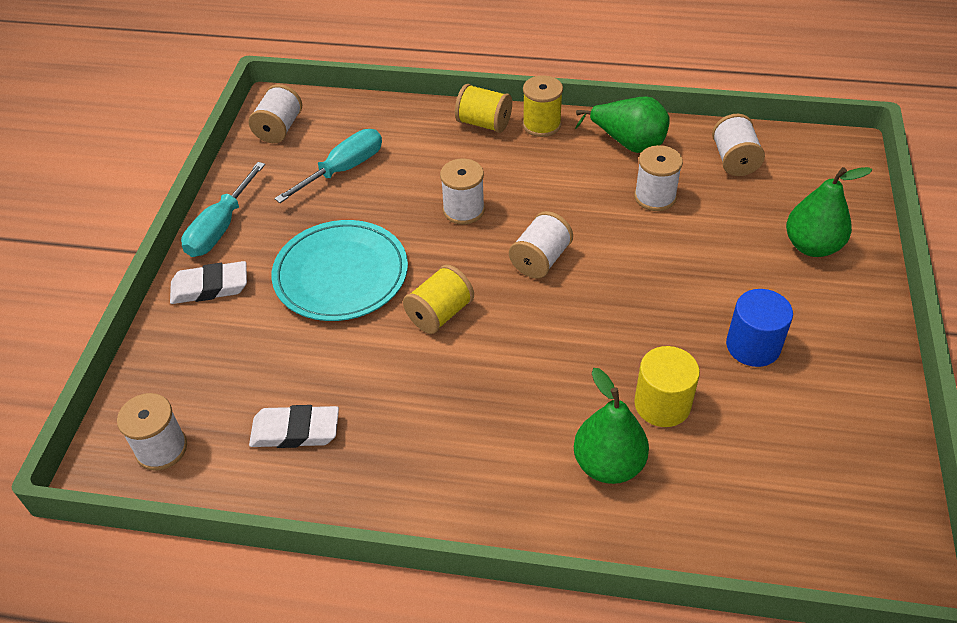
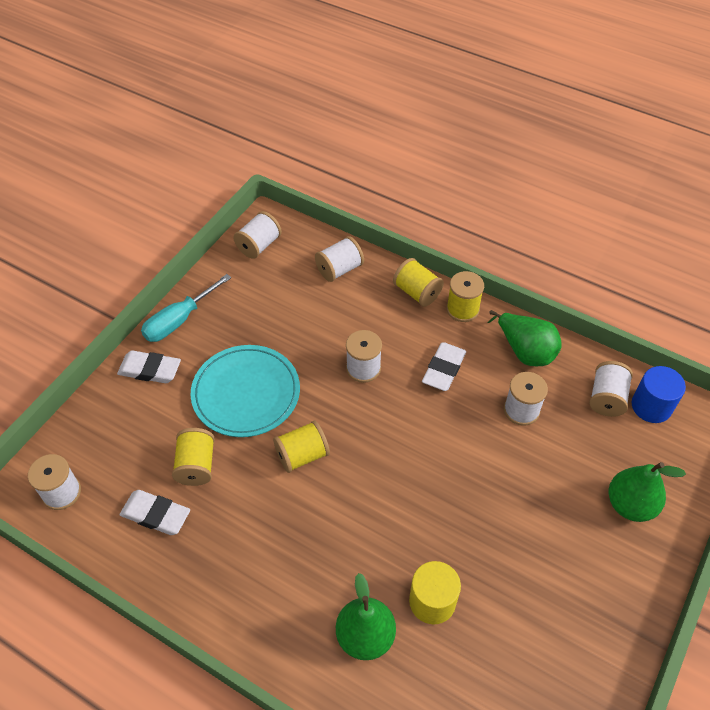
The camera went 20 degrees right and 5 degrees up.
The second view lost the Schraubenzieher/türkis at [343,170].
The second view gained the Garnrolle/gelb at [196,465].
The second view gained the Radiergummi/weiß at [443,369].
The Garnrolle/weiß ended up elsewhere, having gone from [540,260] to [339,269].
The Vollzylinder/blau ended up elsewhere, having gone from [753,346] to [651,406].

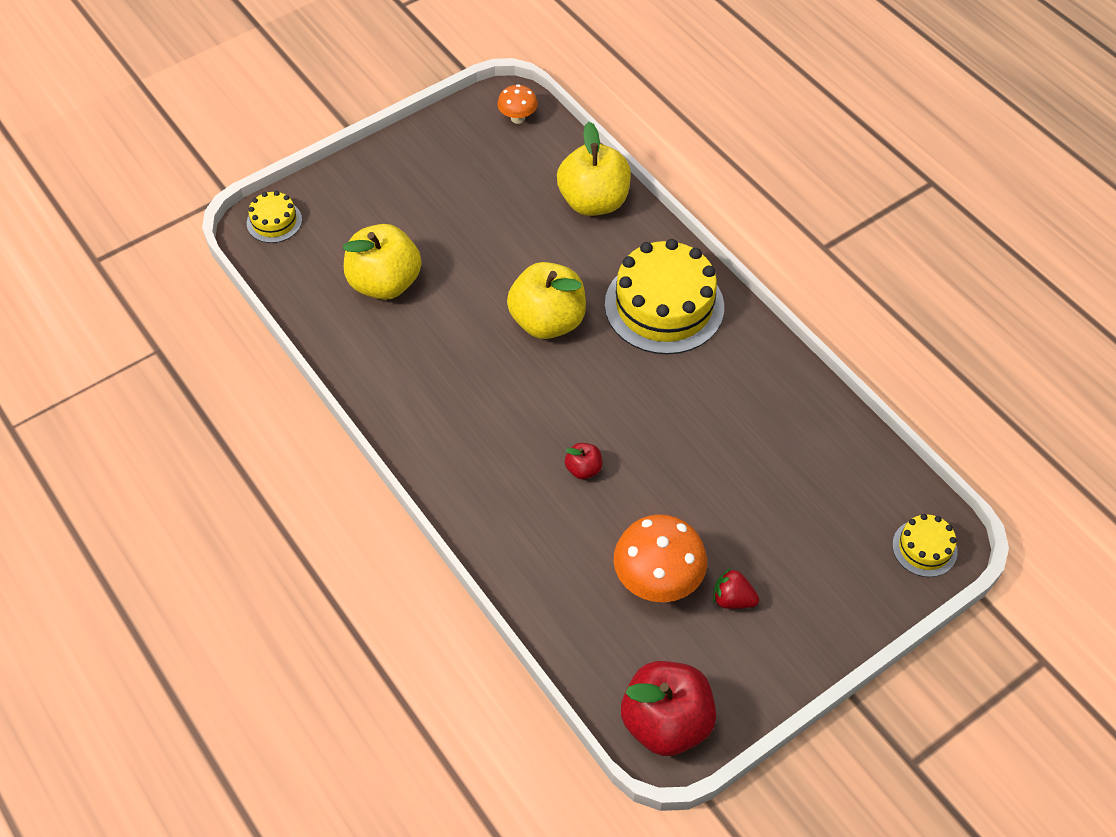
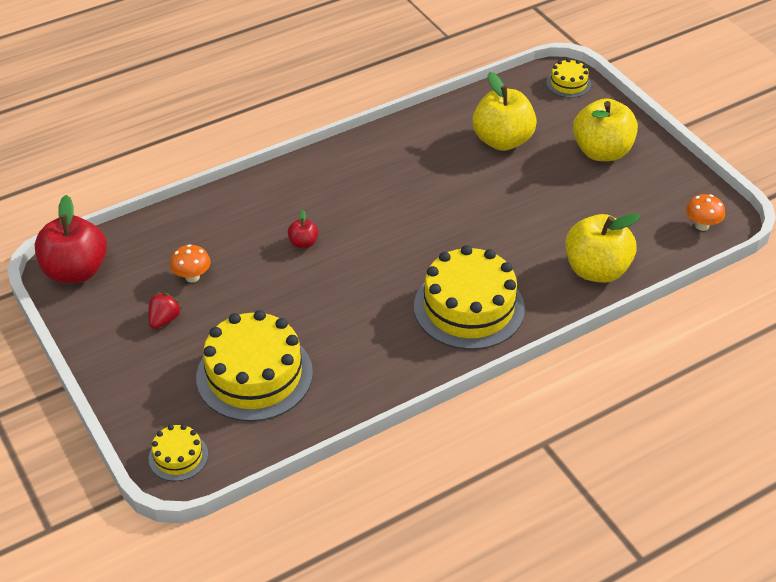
The camera went 95 degrees right and 10 degrees down.
The second view gained the Kuchen/gelb at [254,375].
The Apfel/gelb ended up elsewhere, having gone from [547,321] to [602,152].
The size of the Pilz/orange at [657,581] changed by a factor of 0.55.

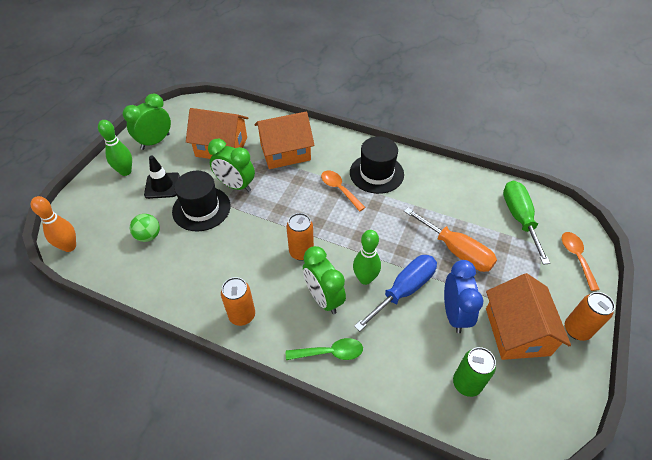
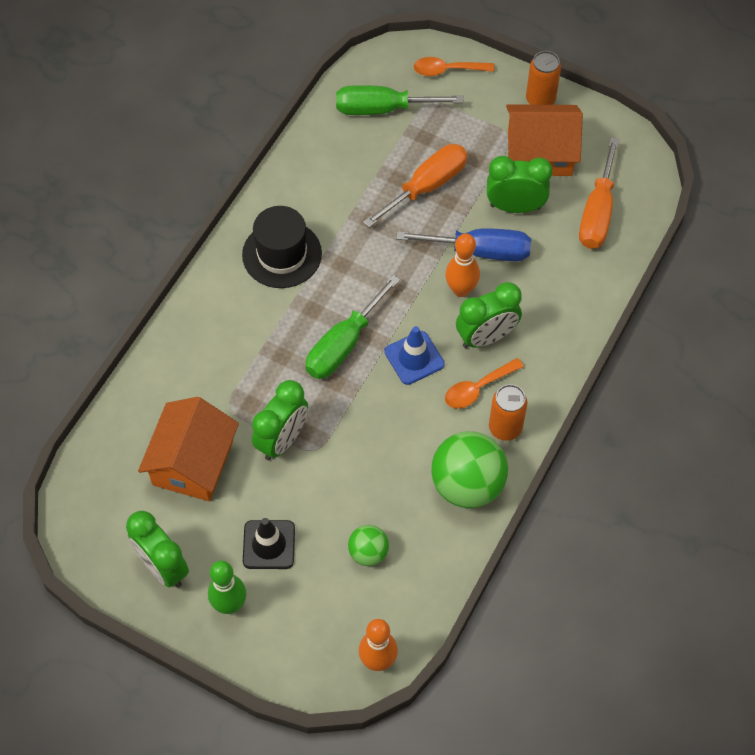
The camera went 85 degrees left and 10 degrees up.
The second view lost the Hut/schwarz at [201,208].
The second view lost the Haus/orange at [285,152].
The second view lost the Löffel/grün at [330,352].
The second view gained the Schraubenzieher/grün at [343,344].
The second view gained the Ball/grün at [467,485].
The Löffel/orange ended up elsewhere, having gone from [339,189] to [477,388].
Where the Dose/orange stood at [301,252], the Leitkegel/blau came to stand at [414,358].
Where the Dose/grün stood at [466,383], the Schraubenzieher/orange came to stand at [597,213].
What was the Bowlingkegel/grün at [365,279] turned into the Bowlingkegel/orange at [461,289].
What was the Wecker/blau at [454,314] turned into the Wecker/grün at [515,206].
The Schraubenzieher/blau at [404,290] ended up facing another way, 135 degrees clockwise from before.

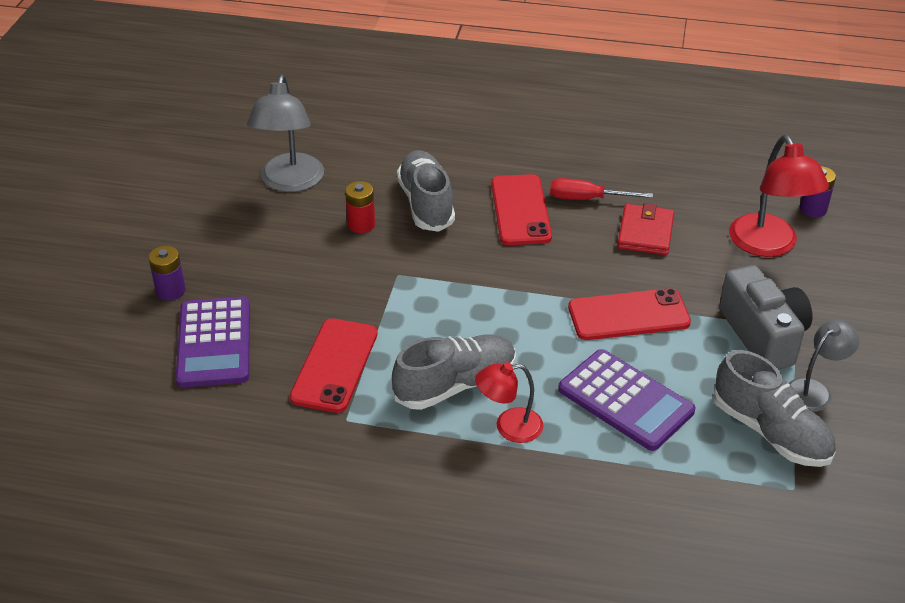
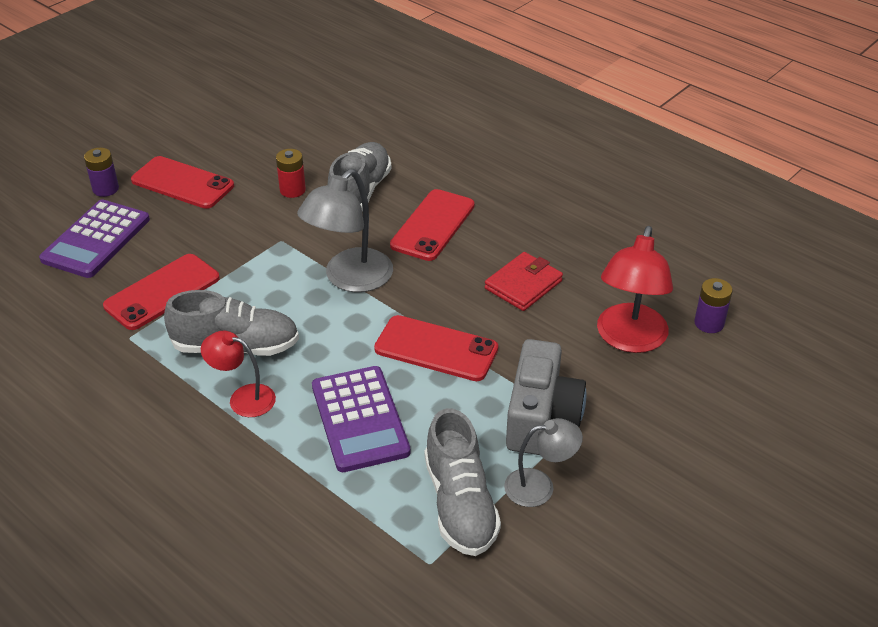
The camera went 30 degrees right and 0 degrees up.
The second view lost the Schraubenzieher/rot at [587,199].
The second view gained the Handy/rot at [182,183].
The Lampe/grau ended up elsewhere, having gone from [290,182] to [350,279].

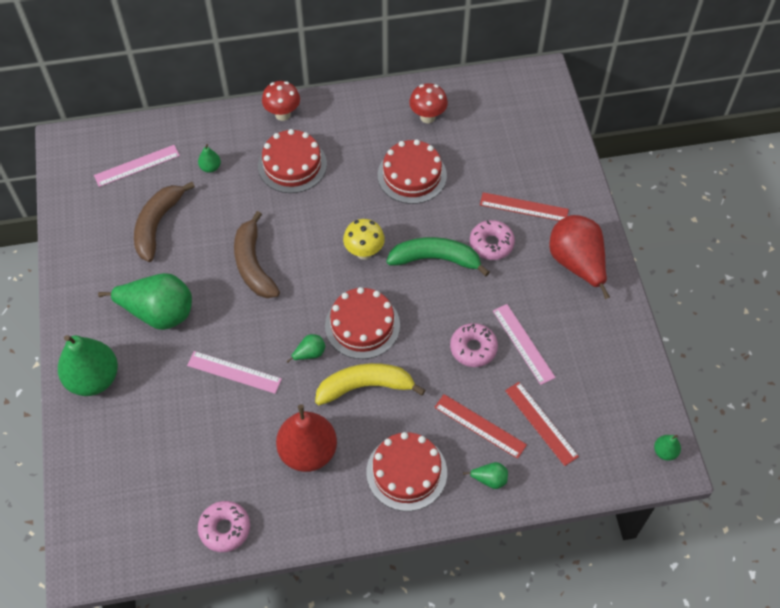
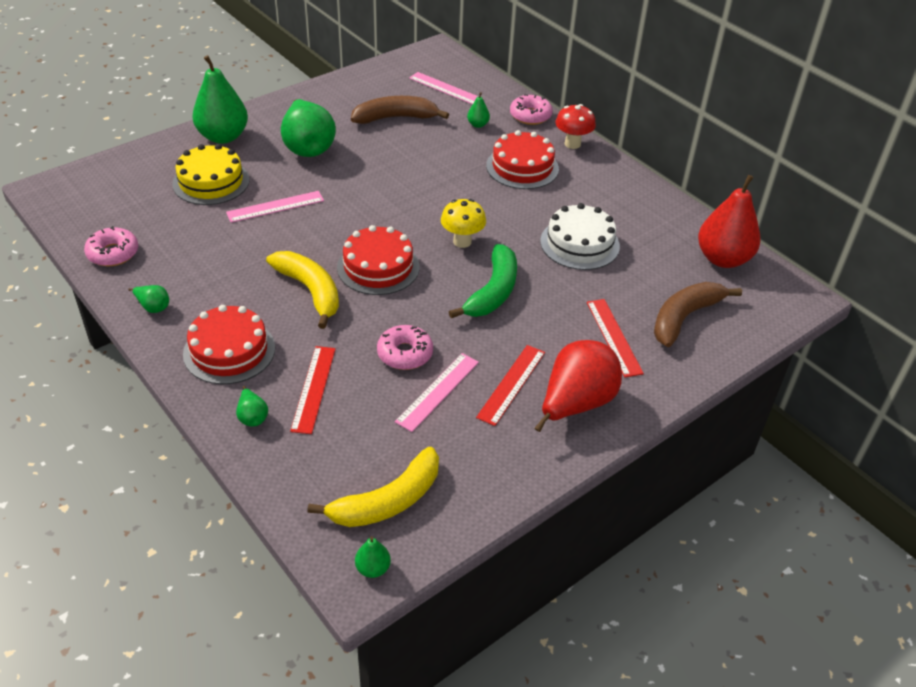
The camera went 60 degrees right and 15 degrees down.
The second view lost the Pilz/rot at [427,117].
The second view gained the Kuchen/gelb at [211,182].
The second view gained the Banane/gelb at [387,501].
The Banane/braun ended up elsewhere, having gone from [253,264] to [684,317].
The Birne/rot ended up elsewhere, having gone from [308,452] to [723,259].
The Birne/grün ended up elsewhere, having gone from [309,354] to [153,307].
The Donut/rosa ended up elsewhere, having gone from [491,244] to [530,116].
The Lineal/rot ended up elsewhere, having gone from [541,423] to [511,384].
What was the Kuchen/rot at [412,175] turned into the Kuchen/weiß at [579,243].
The Lineal/rosa at [234,372] ended up facing another way, 75 degrees clockwise from before.
The Banane/grün at [435,259] ended up facing another way, 45 degrees clockwise from before.

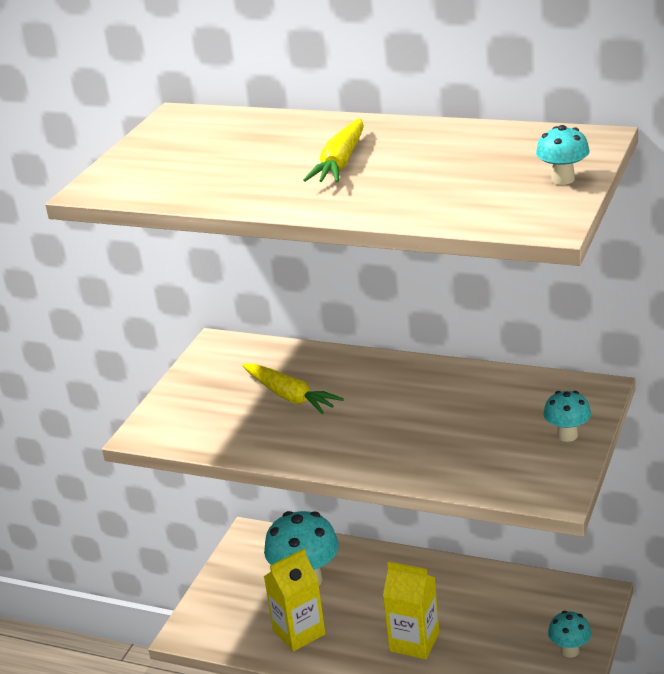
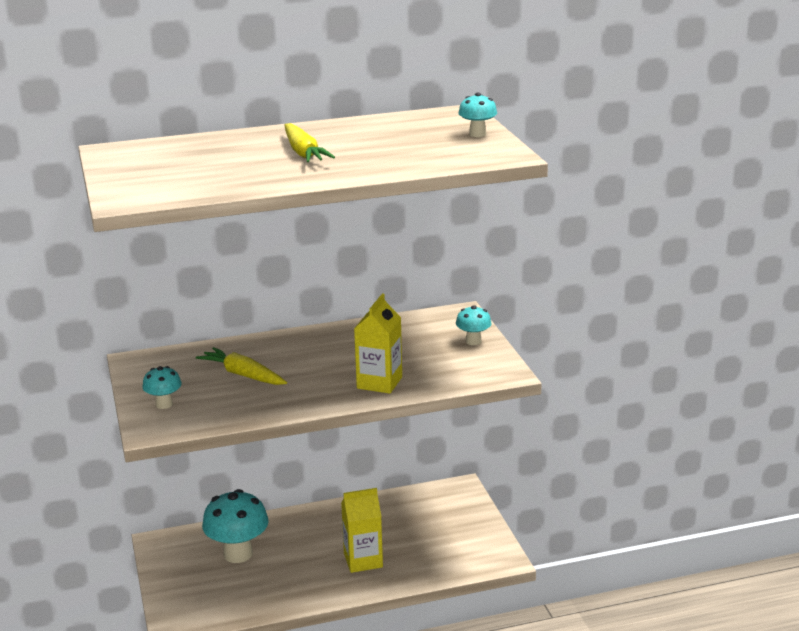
The camera went 40 degrees left and 5 degrees down.
The Getränkekarton/gelb ended up elsewhere, having gone from [299,632] to [379,383].
The Pilz/türkis ended up elsewhere, having gone from [569,650] to [164,404].
The Karotte/gelb at [290,396] ended up facing another way, 150 degrees counterclockwise from before.

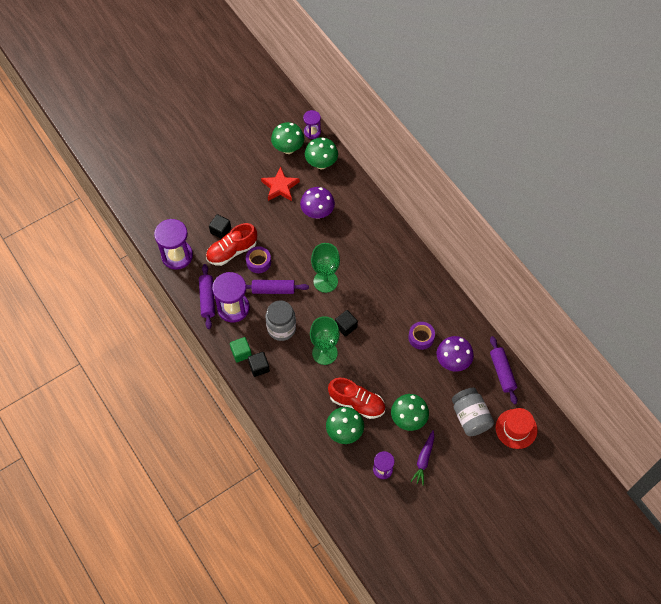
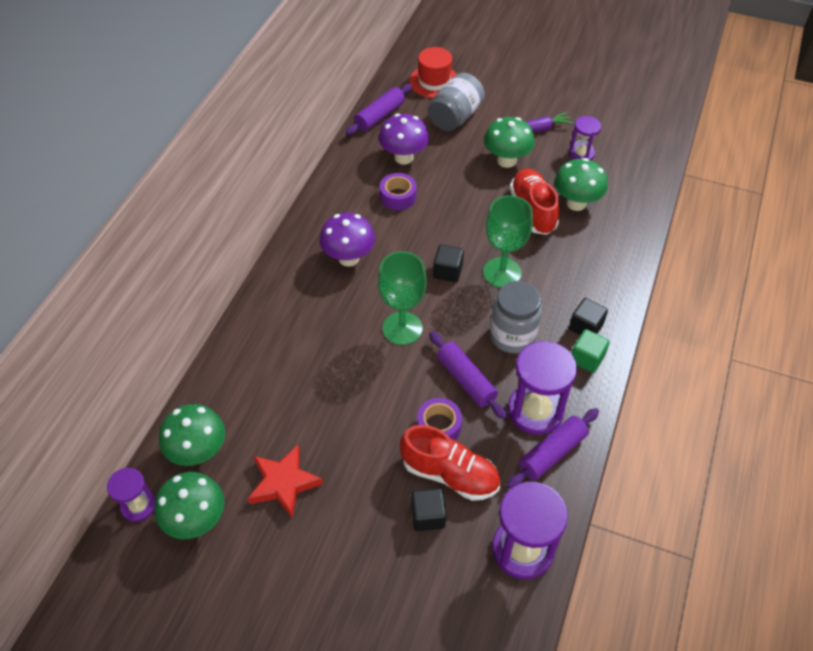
The camera went 125 degrees left and 10 degrees down.
The Pilz/lila ended up elsewhere, having gone from [317,213] to [349,258].

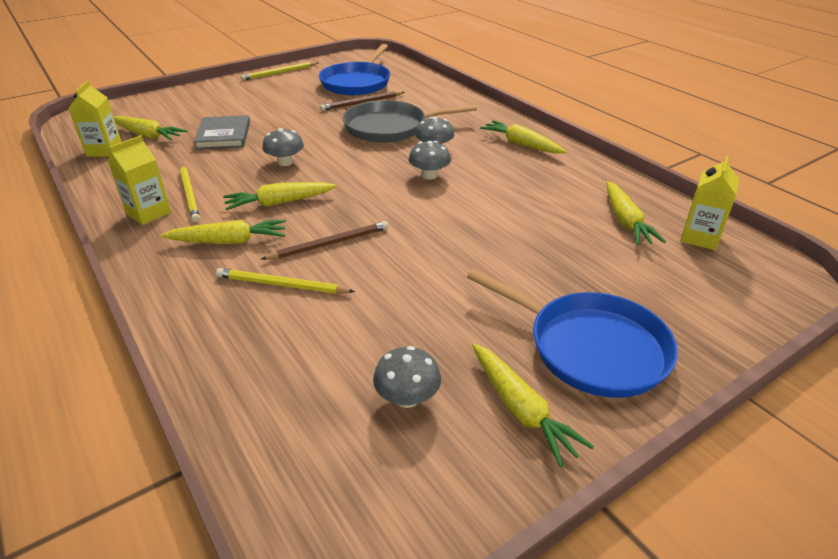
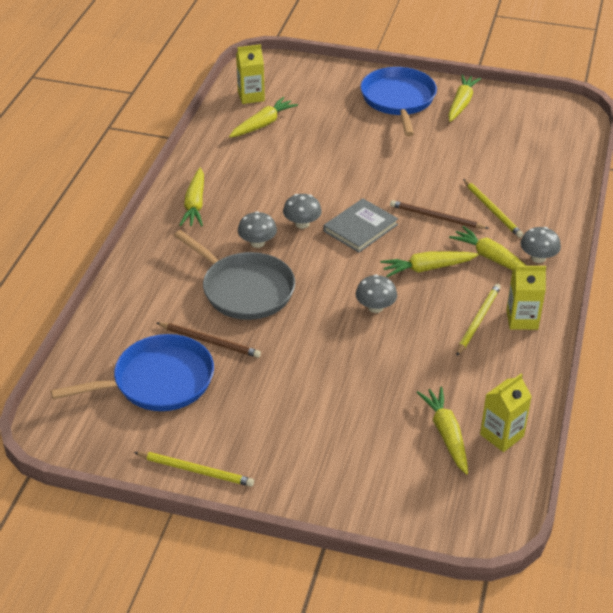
The camera went 130 degrees left and 5 degrees up.
The Buch/grau ended up elsewhere, having gone from [224,135] to [360,228].
The Pilz/grau ended up elsewhere, having gone from [407,398] to [538,258].
The Karotte/gelb at [279,203] ended up facing another way, 135 degrees clockwise from before.

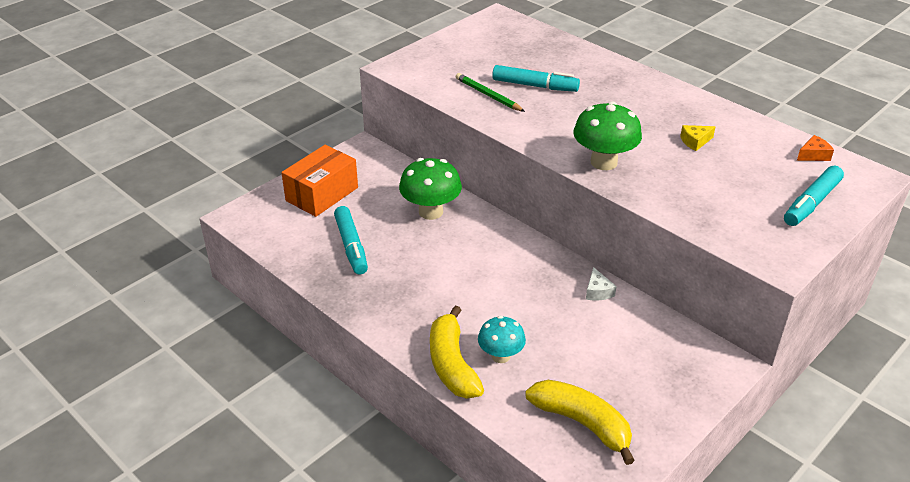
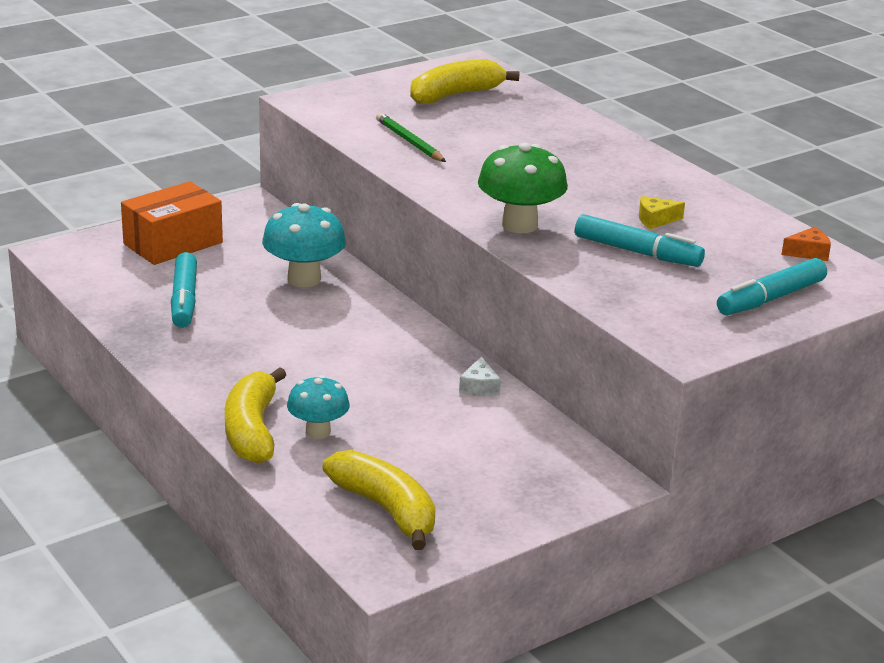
The camera went 10 degrees right and 10 degrees down.
The second view gained the Banane/gelb at [455,95].
The Filzstift/türkis ended up elsewhere, having gone from [535,86] to [637,252].
What was the Pilz/grün at [431,212] turned into the Pilz/türkis at [304,279].

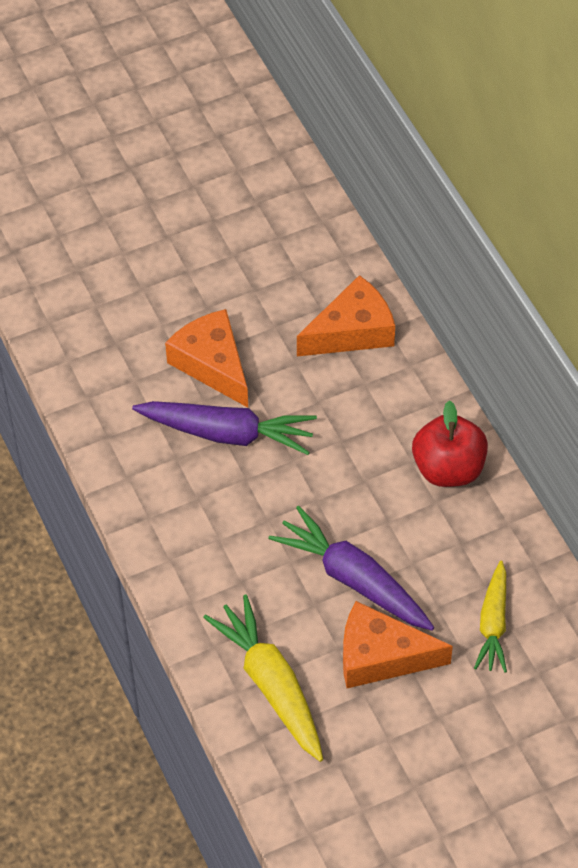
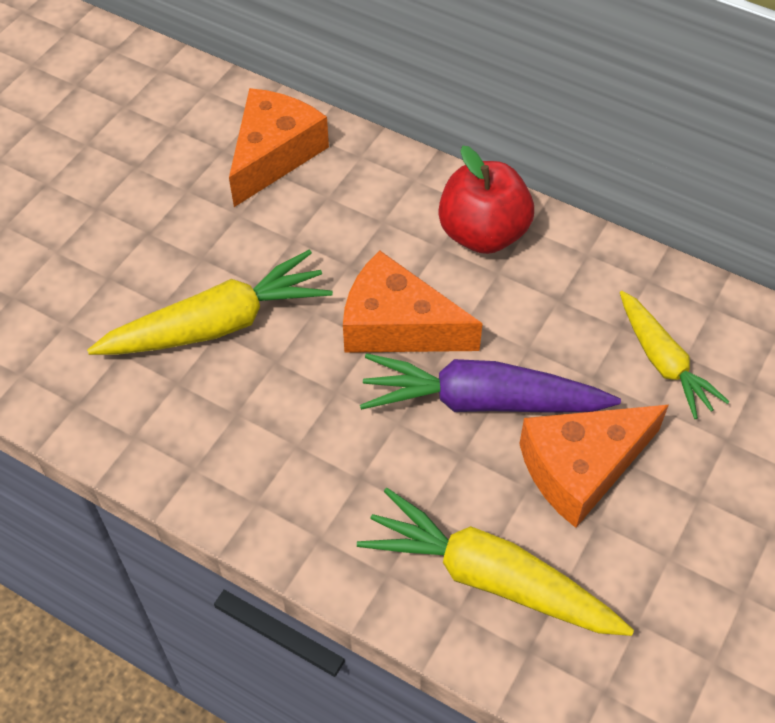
The camera went 35 degrees left and 0 degrees up.
The Käse/orange ended up elsewhere, having gone from [212,364] to [397,325].
What was the Karotte/lila at [226,433] turned into the Karotte/gelb at [216,325].

